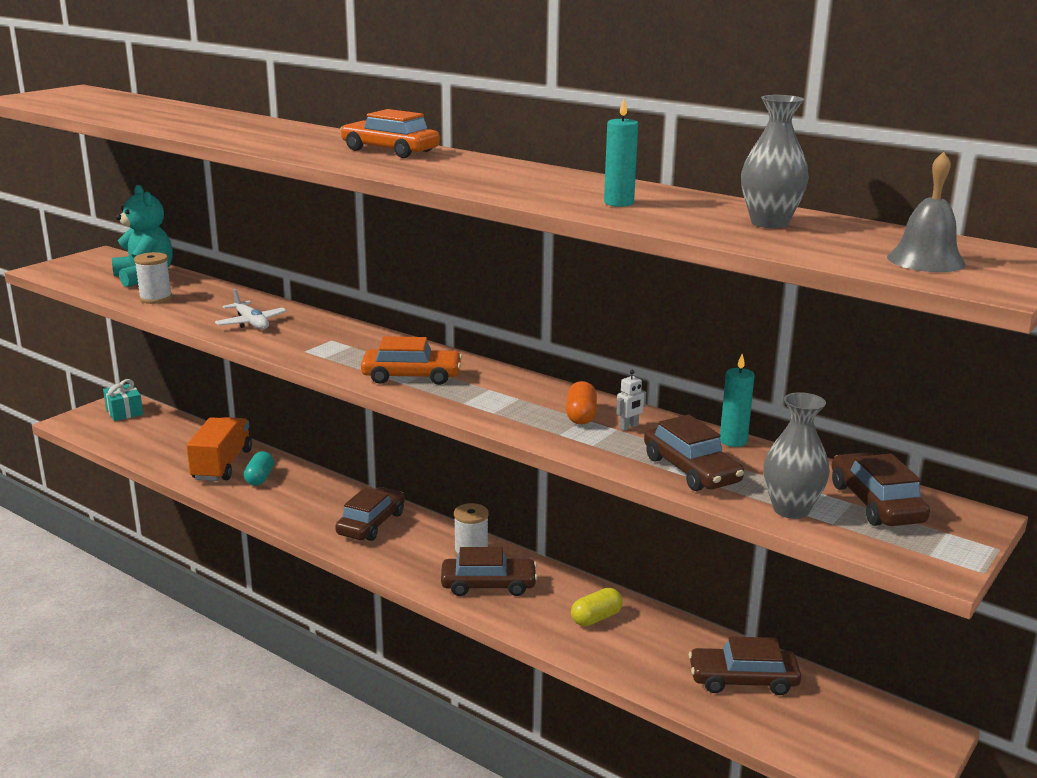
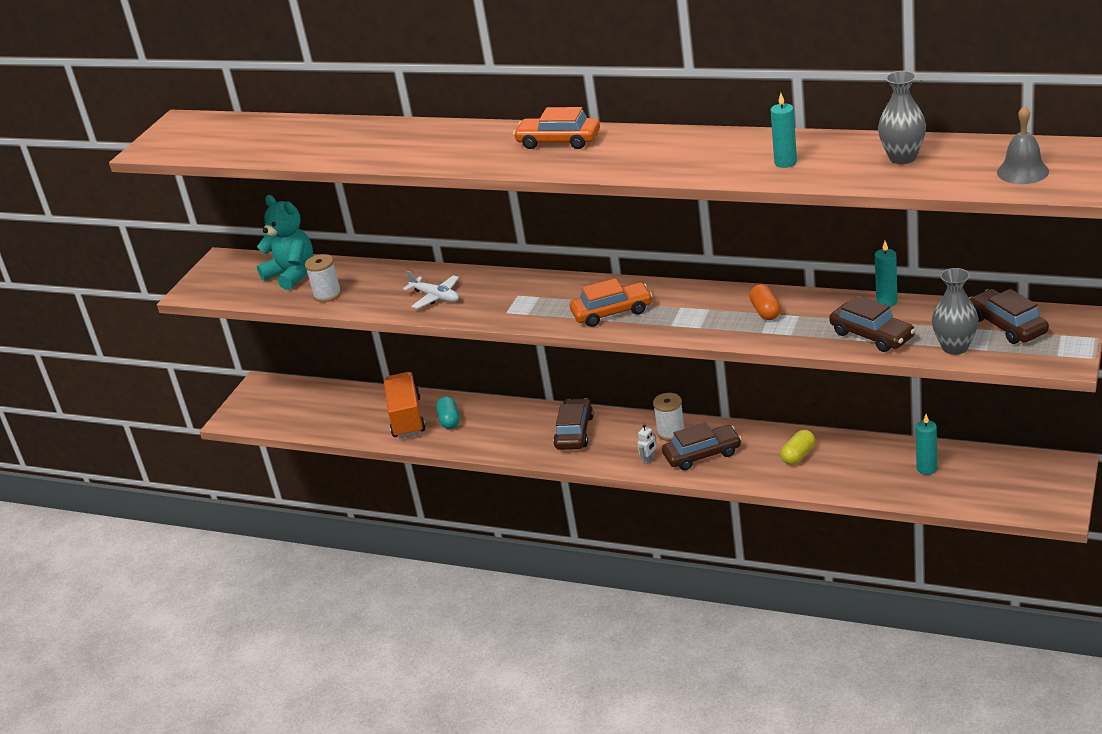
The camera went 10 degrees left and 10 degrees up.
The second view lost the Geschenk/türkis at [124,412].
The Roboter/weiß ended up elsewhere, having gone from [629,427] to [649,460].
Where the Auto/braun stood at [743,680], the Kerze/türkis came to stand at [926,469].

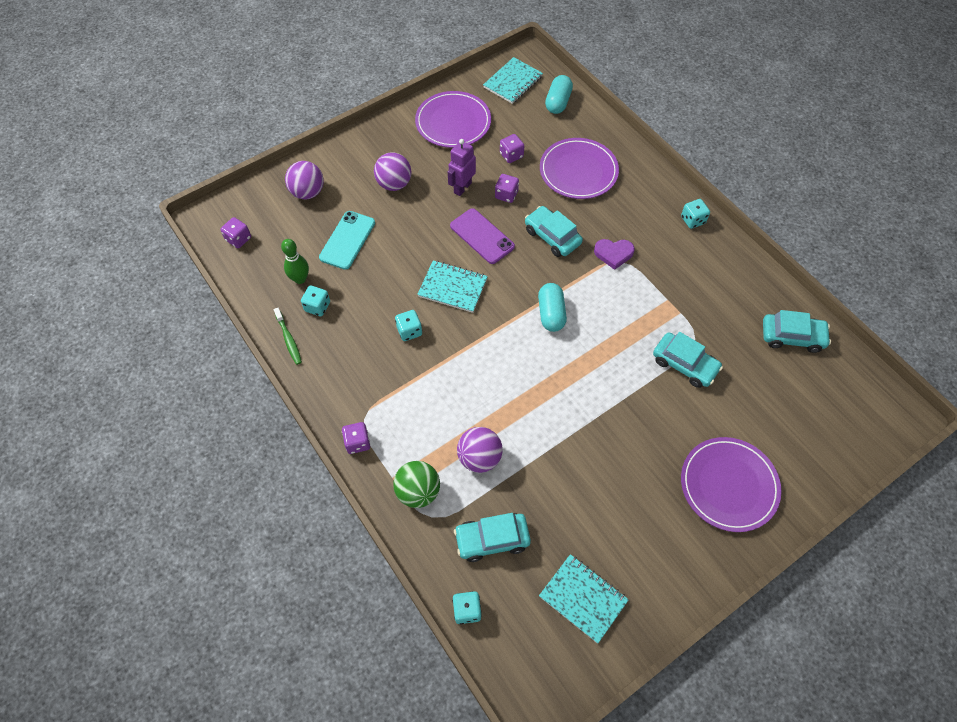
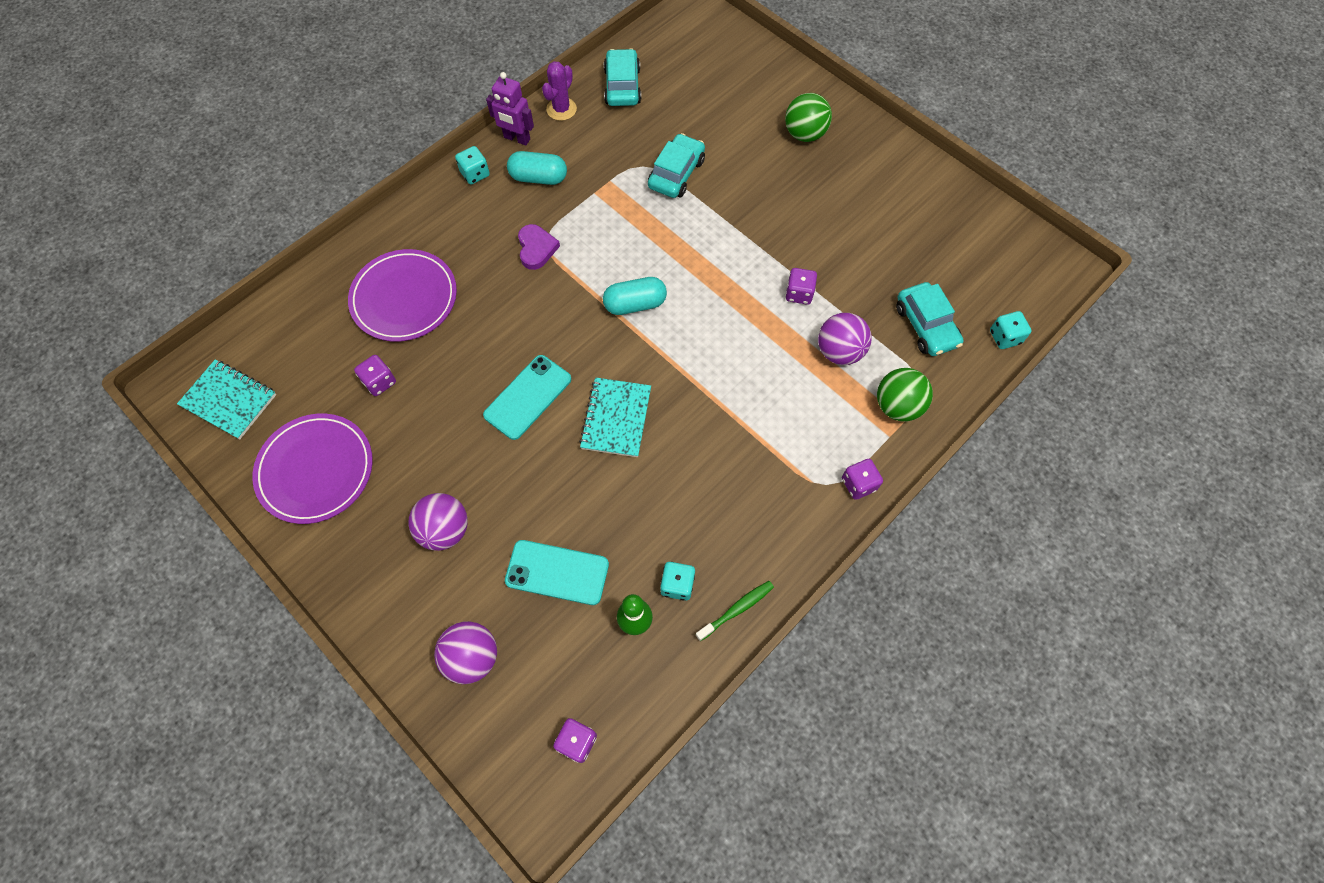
The camera went 100 degrees left and 5 degrees up.
The second view lost the Spielwürfel/türkis at [409,331].
The second view lost the Auto/türkis at [552,236].
The second view lost the Notizbuch/türkis at [583,598].
The second view gained the Kaktus/lila at [561,109].
The Roboter/lila ended up elsewhere, having gone from [462,188] to [517,138].
The Spielwürfel/lila ended up elsewhere, having gone from [506,195] to [799,293].
The Kapsel/türkis ended up elsewhere, having gone from [558,102] to [538,178].
Where the Teller/lila stood at [728,485], the Ball/grün came to stand at [804,134].
What was the Handy/lila at [482,236] turned into the Handy/türkis at [528,397].

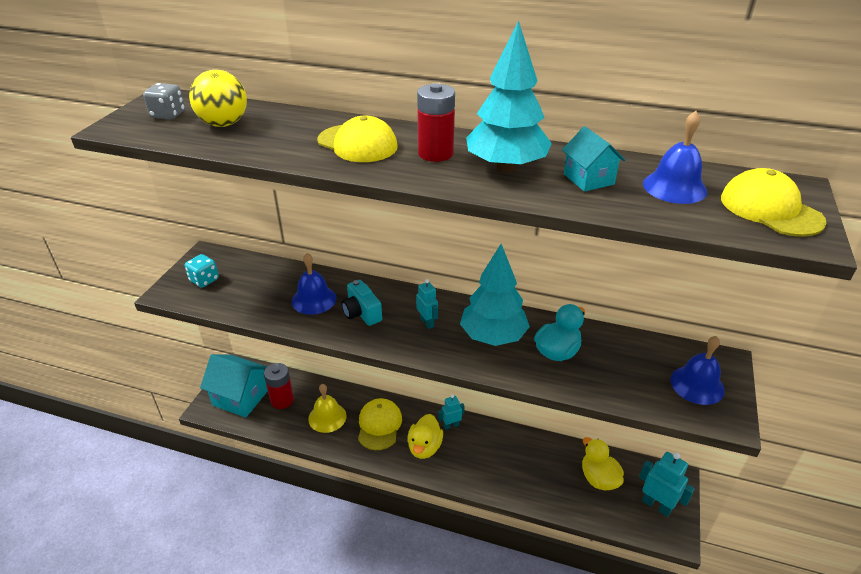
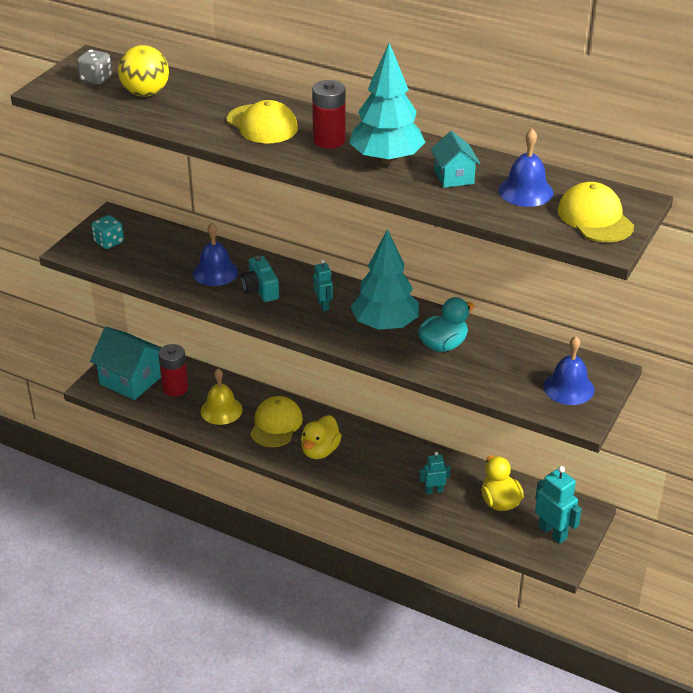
The camera went 10 degrees right and 0 degrees up.
The Roboter/türkis ended up elsewhere, having gone from [451,425] to [434,491].

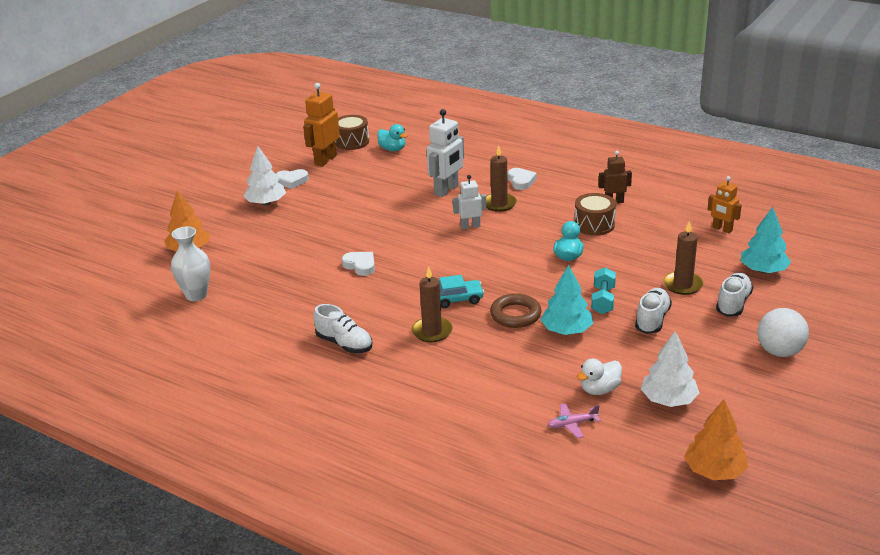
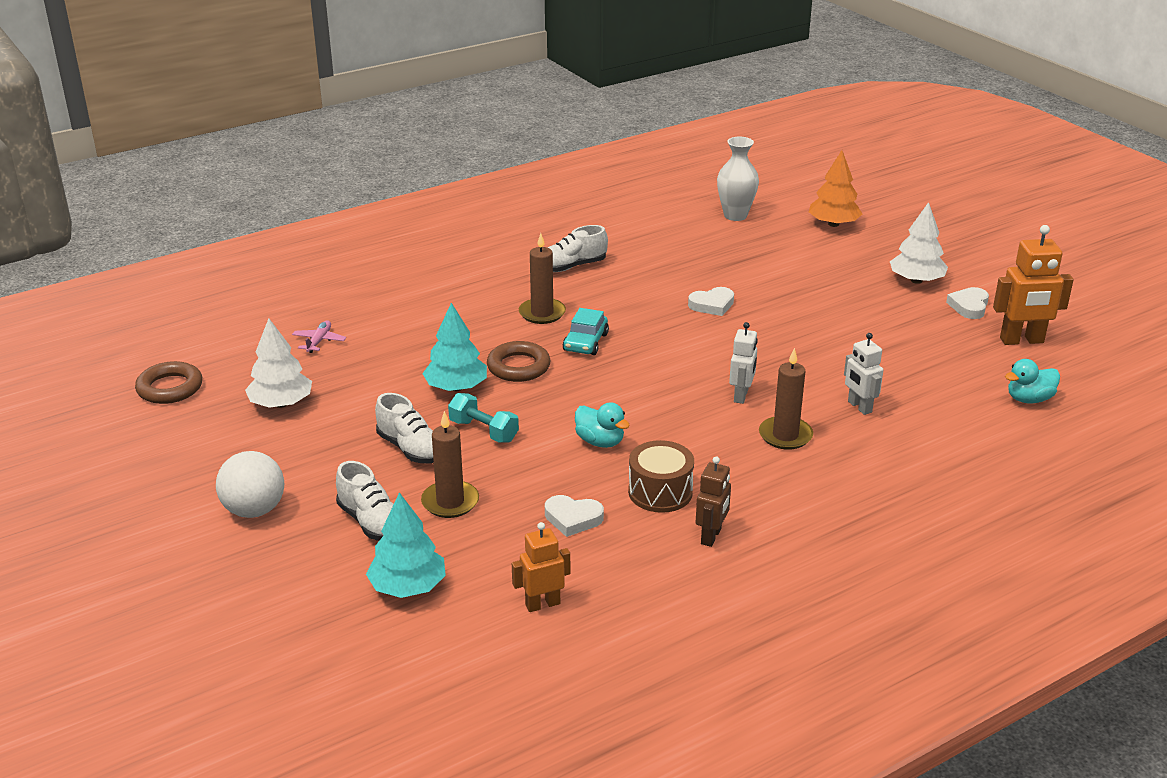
The camera went 115 degrees right and 0 degrees up.
The second view lost the Trommel/braun at [352,142].
The second view lost the Ente/weiß at [599,389].
The Herz/weiß ended up elsewhere, having gone from [521,181] to [573,518].
Where the Baum/orange stood at [714,471], the Ring/braun came to stand at [170,388].
The Roboter/orange at [325,160] ended up facing another way, 120 degrees clockwise from before.
The size of the Roboter/weiß at [446,190] changed by a factor of 0.63.

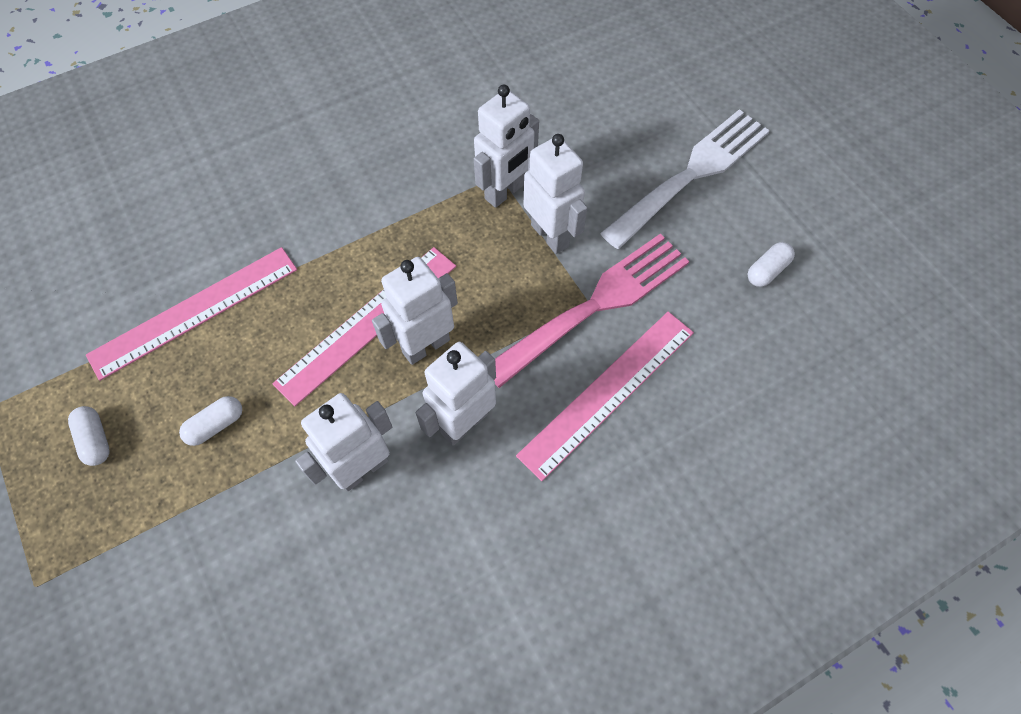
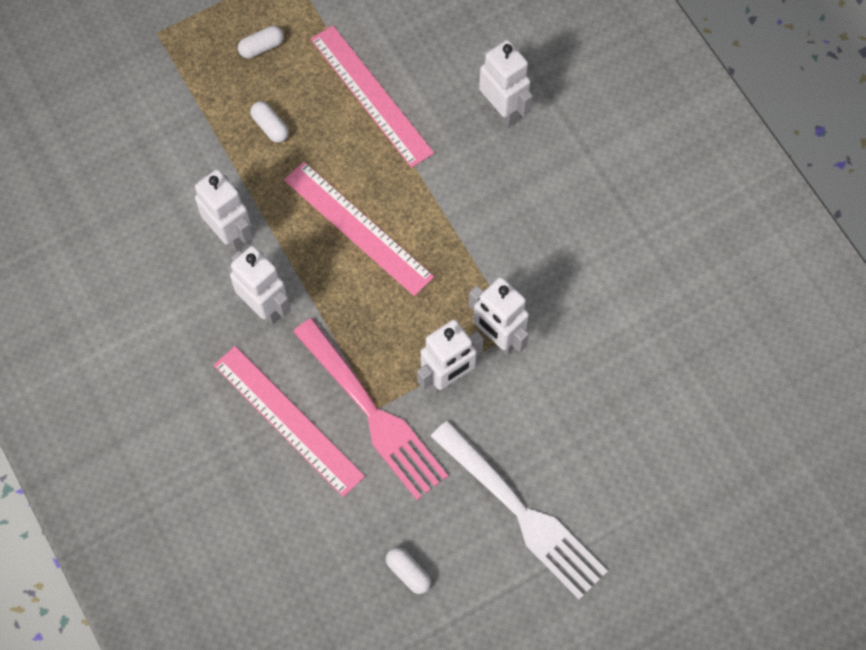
The camera went 90 degrees right and 5 degrees up.
The Roboter/weiß ended up elsewhere, having gone from [425,345] to [502,110].

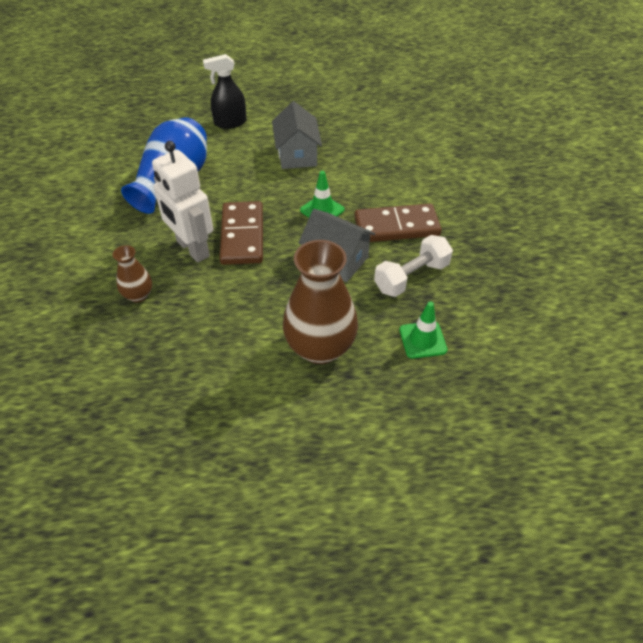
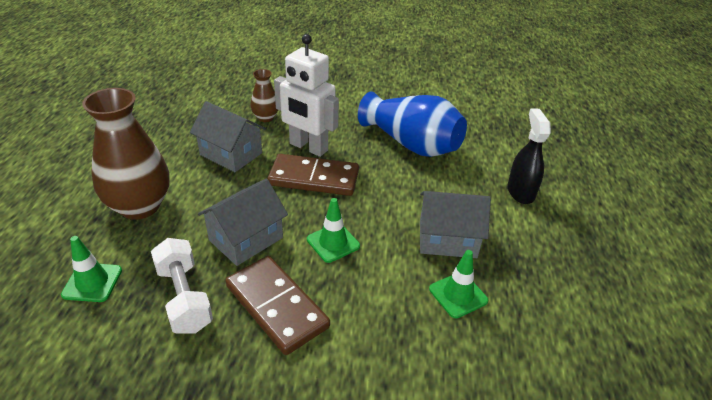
The camera went 100 degrees right and 10 degrees down.
The second view gained the Haus/grau at [231,154].
The second view gained the Leitkegel/grün at [458,295].
The Roboter/weiß at [192,249] ended up facing another way, 120 degrees counterclockwise from before.
The Dominostein/braun at [396,226] ended up facing another way, 45 degrees counterclockwise from before.

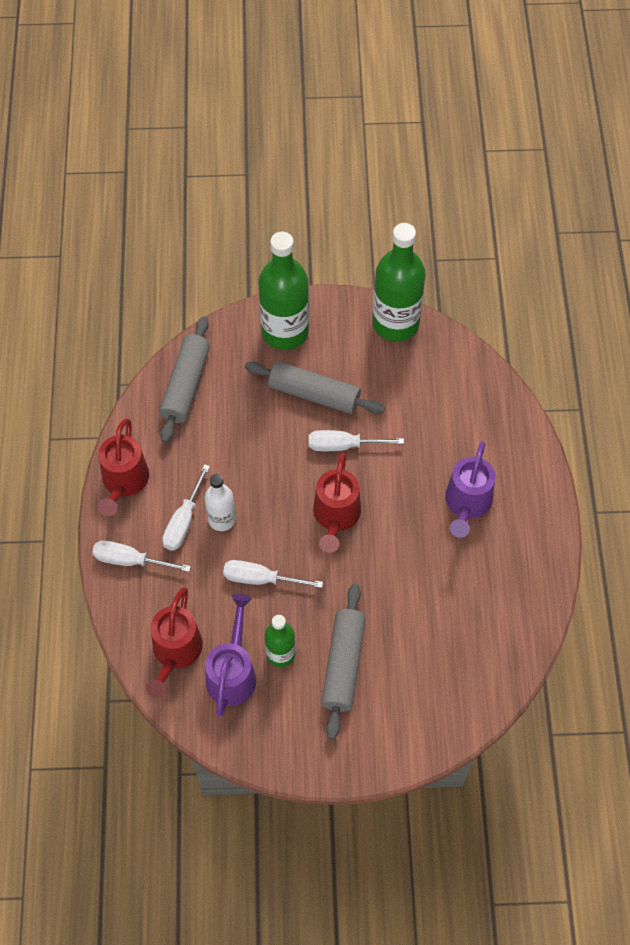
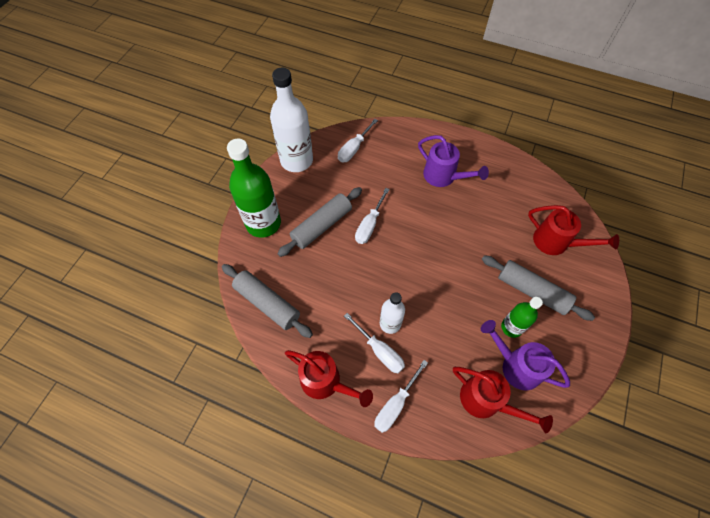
The camera went 65 degrees left and 0 degrees up.
The Schraubenzieher/weiß ended up elsewhere, having gone from [260,579] to [353,149].
The Gießkanne/rot ended up elsewhere, having gone from [335,517] to [556,243].
What was the Flasche/grün at [395,323] turned into the Flasche/weiß at [296,160].

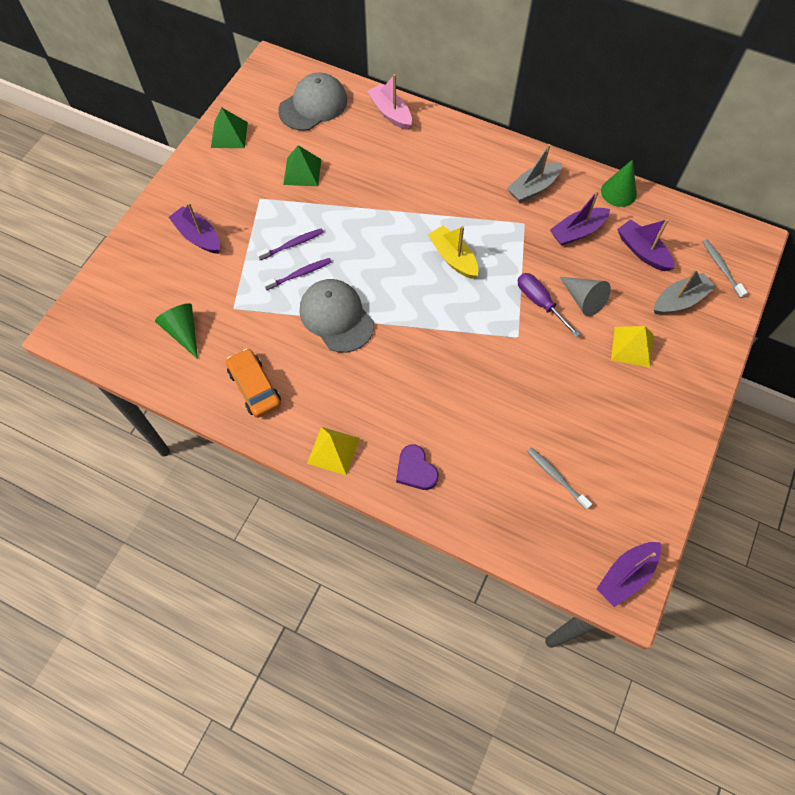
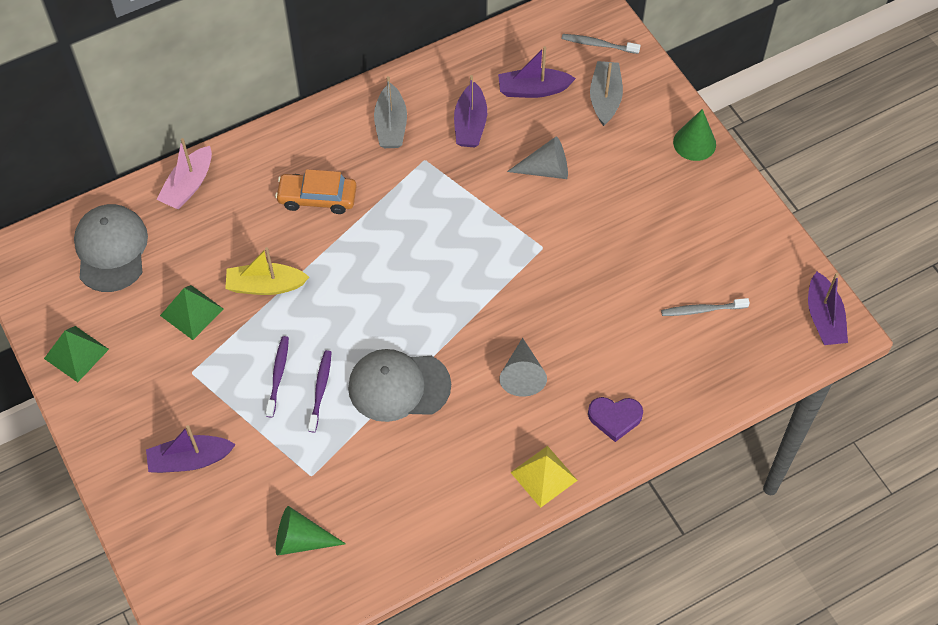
The camera went 55 degrees left and 5 degrees down.
The second view lost the Schraubenzieher/lila at [540,303].
The second view lost the Pyramide/gelb at [632,347].
The second view gained the Kegel/grau at [522,375].
The Auto/orange ended up elsewhere, having gone from [255,387] to [317,198].
The Boot/gelb ended up elsewhere, having gone from [453,258] to [265,286].
The Kegel/grün ended up elsewhere, having gone from [618,192] to [694,143].
The Boot/rosa at [390,113] ended up facing another way, 60 degrees counterclockwise from before.

